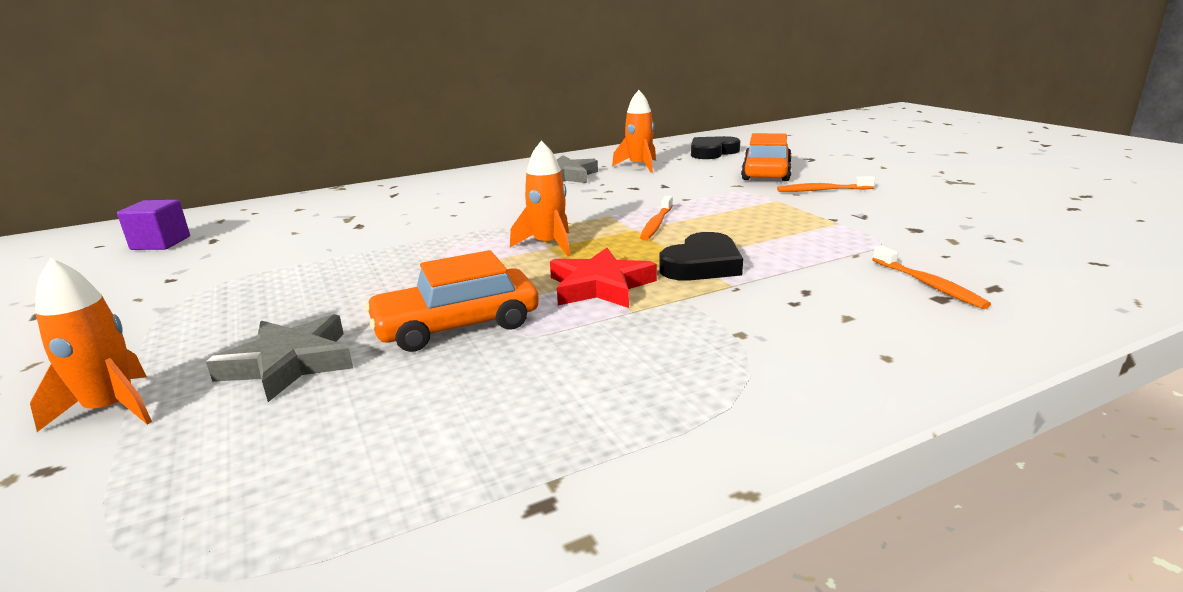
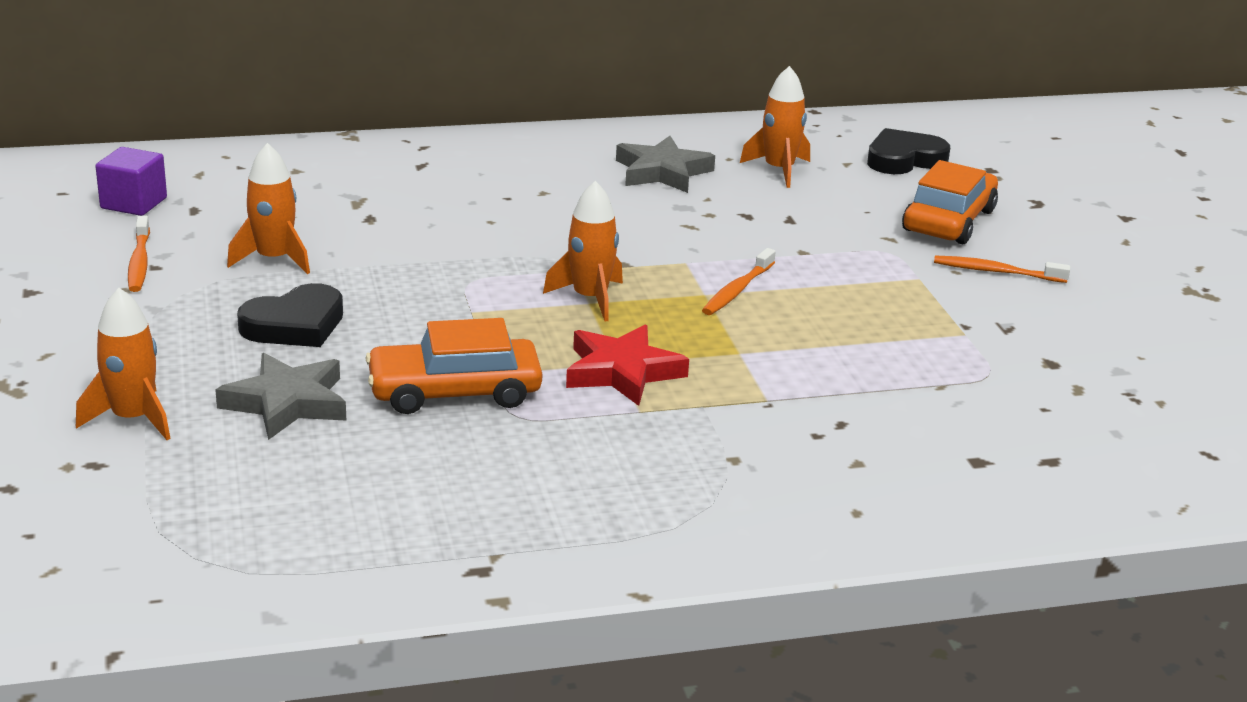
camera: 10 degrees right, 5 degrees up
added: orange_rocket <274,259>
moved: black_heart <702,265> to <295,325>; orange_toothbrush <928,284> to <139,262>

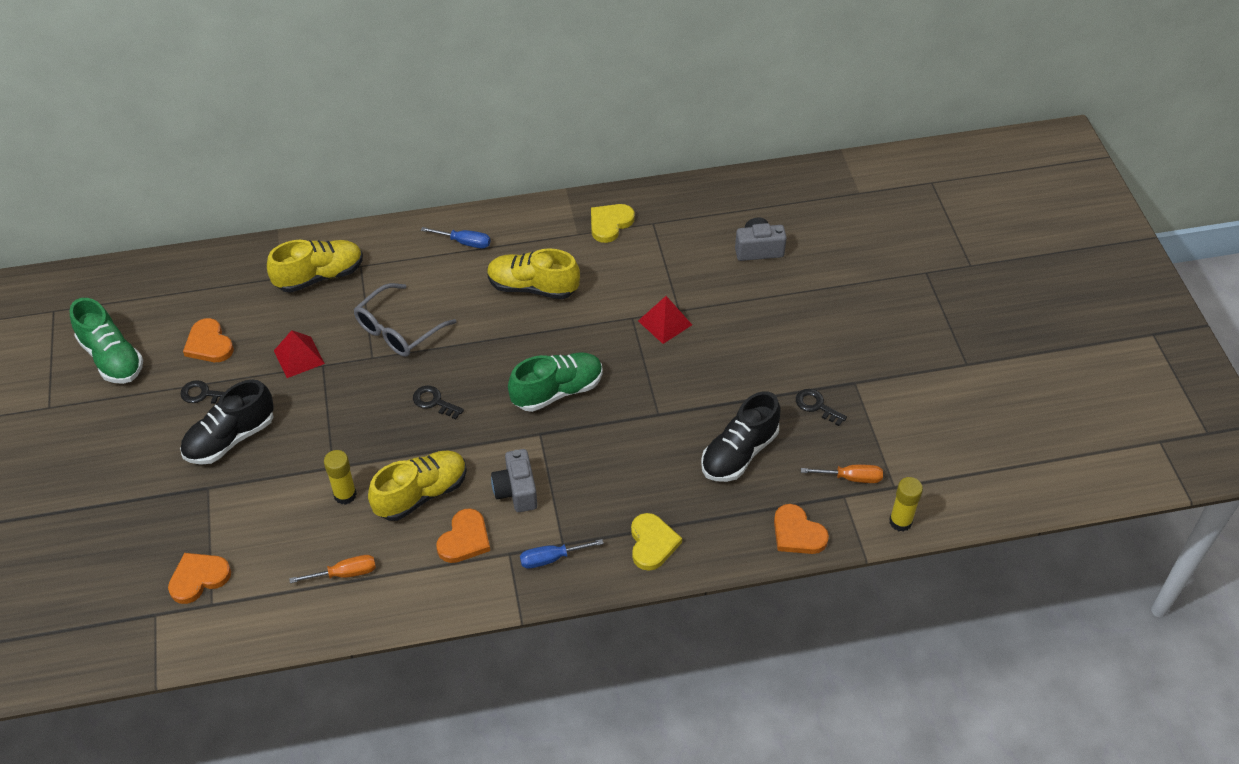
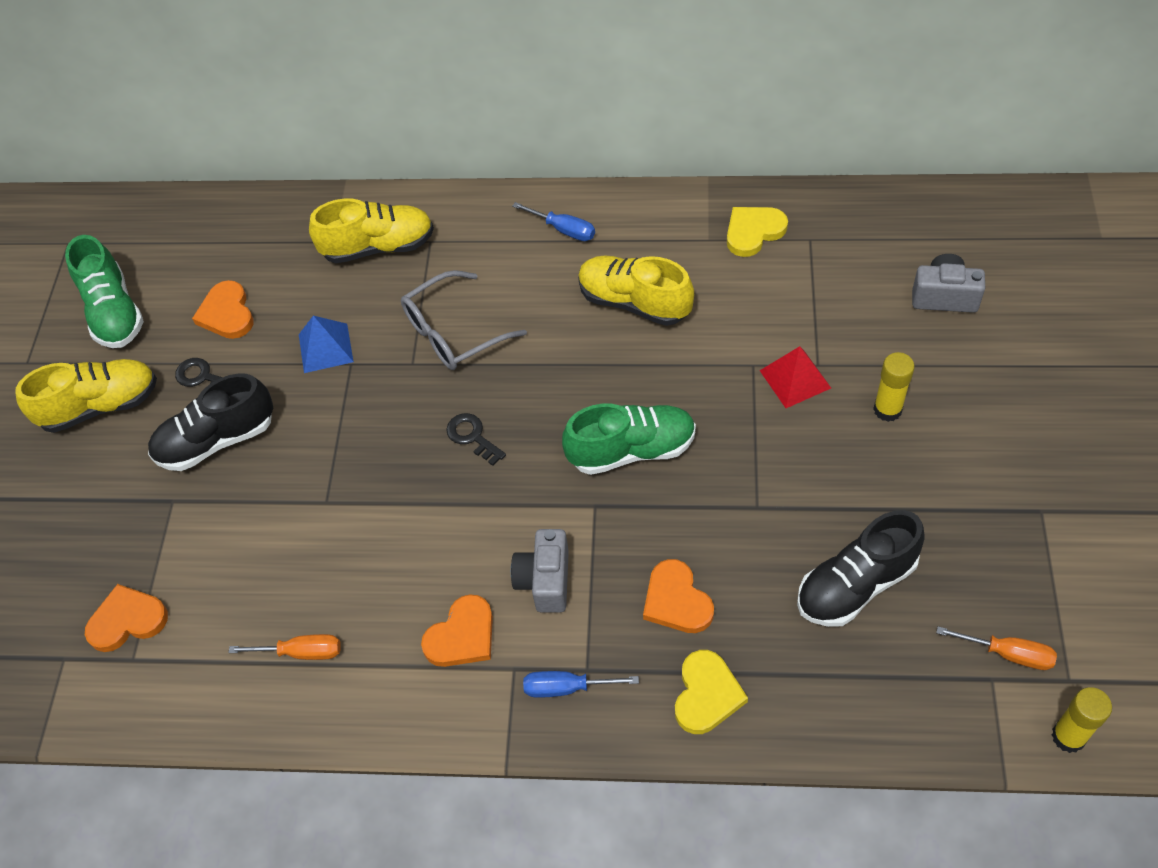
camera: 20 degrees right, 5 degrees up
removed: black_key <816,406>
moved: yellow_glue_stick <345,495> to <887,410>; yellow_shoe <421,494> to <100,406>; orange_heart <797,533> to <676,601>
recoloured: red_pyramid <299,357> to blue_pyramid <325,348>

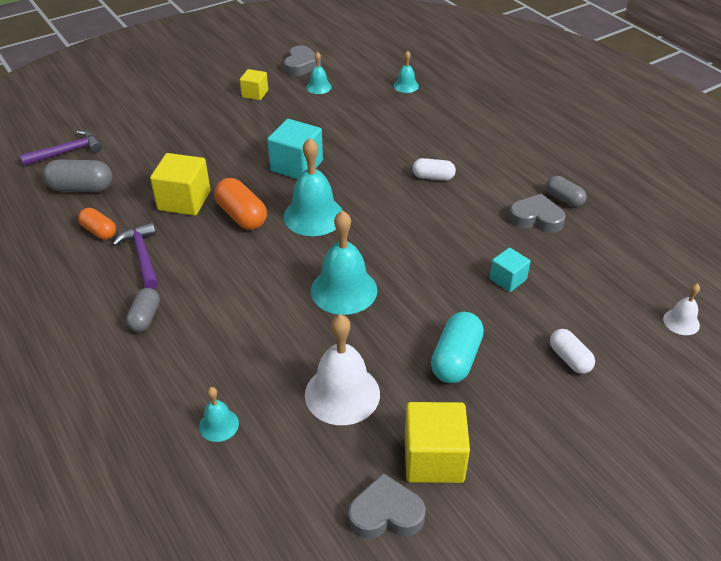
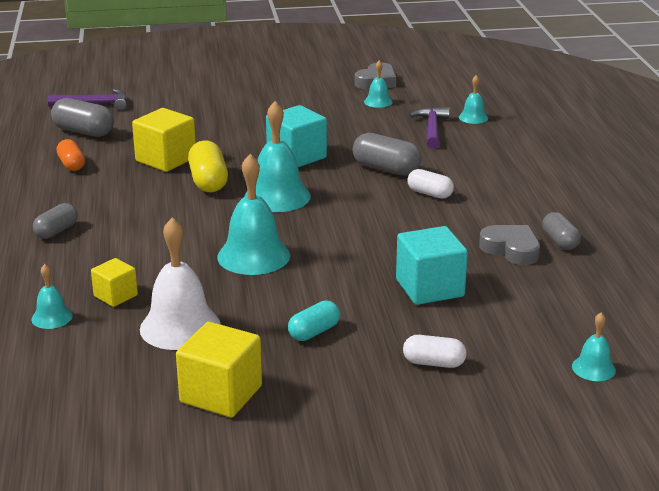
camera: 25 degrees right, 15 degrees down
removed: grey_heart <386,513>
added: grey_capsule <386,169>
moved: purple_hammer <142,256> to <432,129>; yellow_cube <255,94> to <115,296>
recoloured: orange_capsule <241,216> to yellow_capsule <208,181>; white_bell <681,322> to turquoise_bell <593,368>
turned: white_capsule <569,359> = <434,363> 75 degrees counterclockwise
resized: turquoise_capsule <456,359> = <314,332> x0.65; turquoise_cube <507,279> = <429,288> x1.70

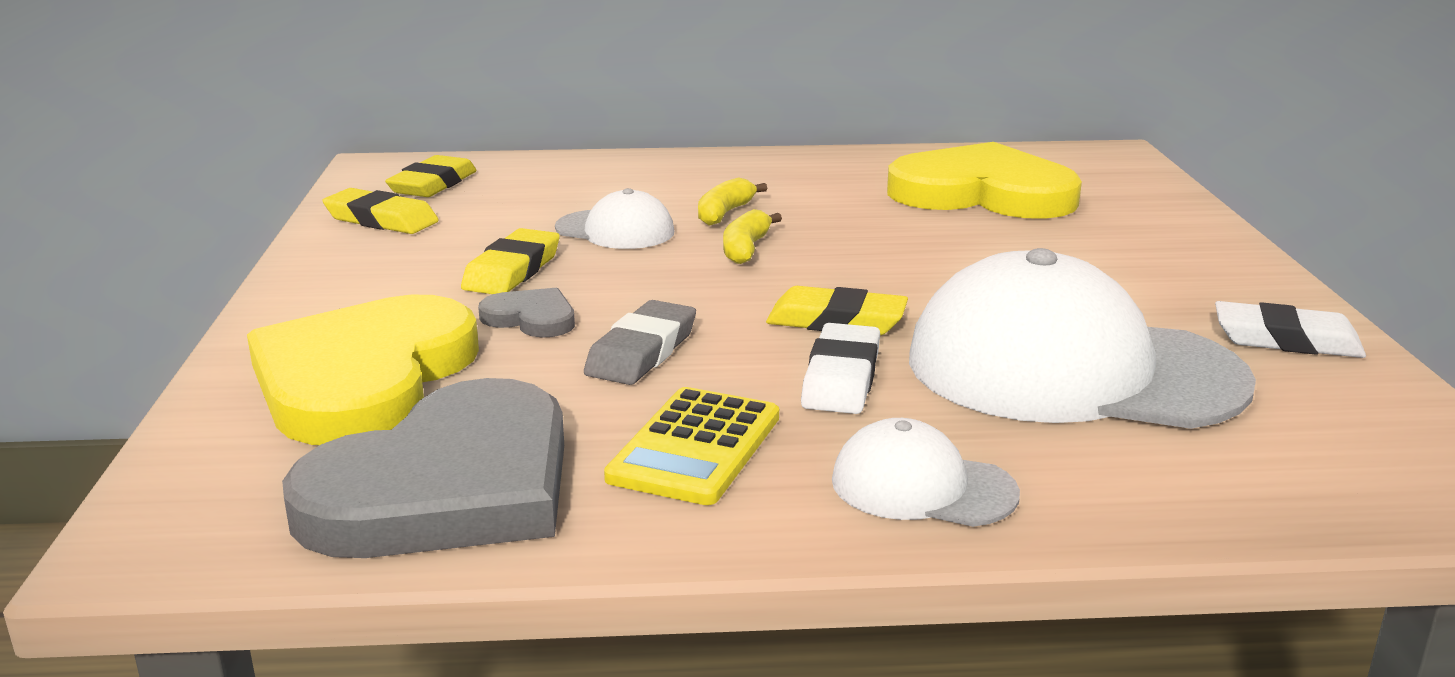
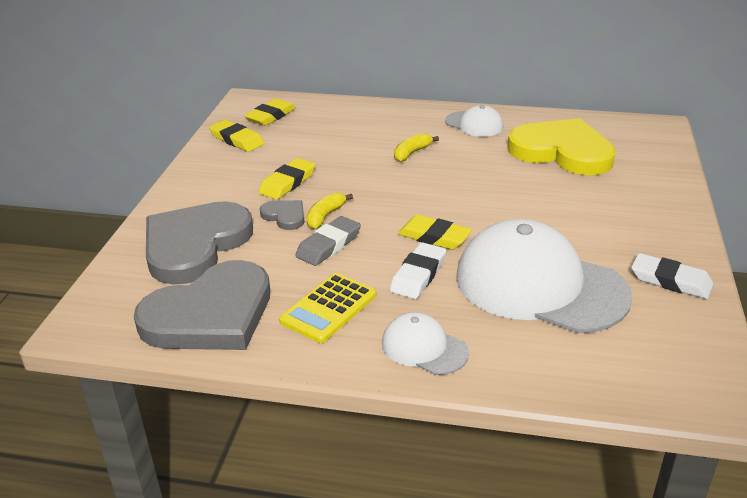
camera: 15 degrees right, 10 degrees up
moved: white_cap <615,230> to <474,124>; yellow_banana <746,249> to <325,216>
recoloured: yellow_heart <364,378> to grey_heart <195,245>

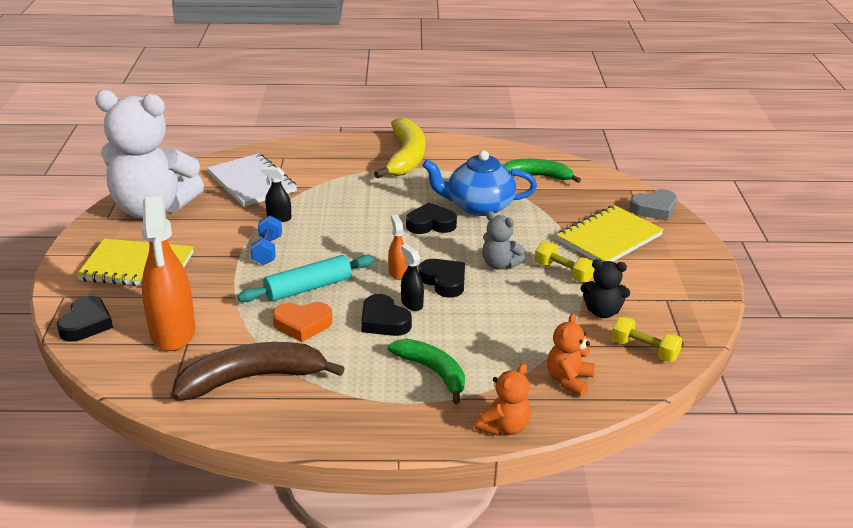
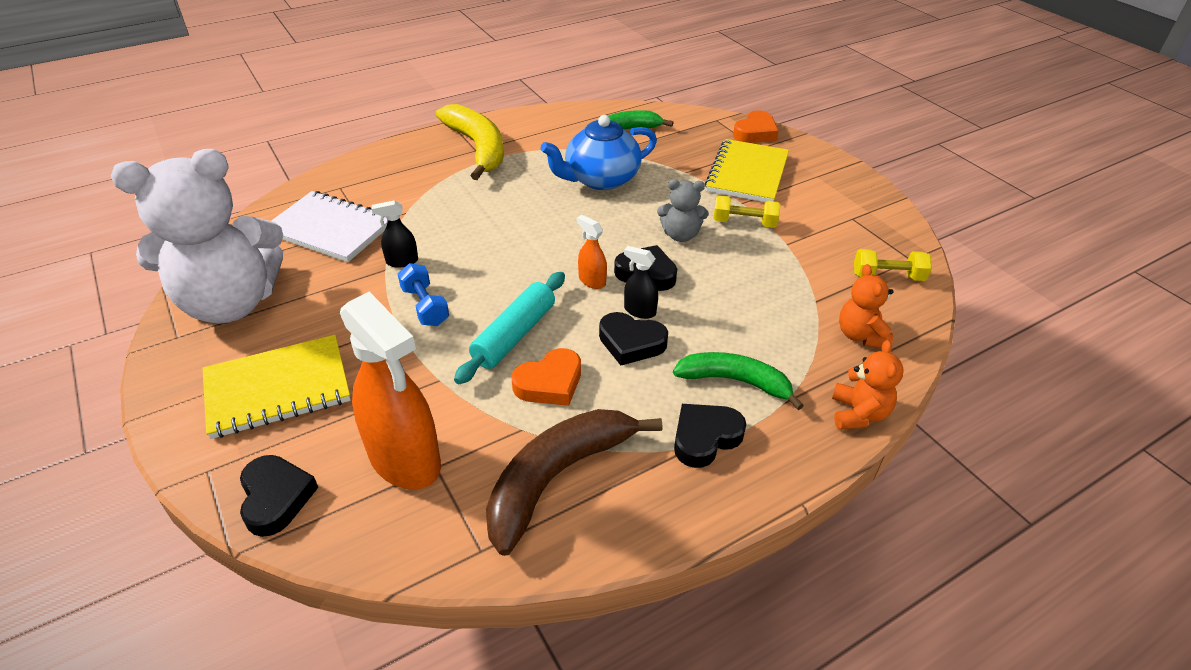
camera: 30 degrees left, 10 degrees up
removed: black_teddy_bear <602,312>
moved: black_heart <431,224> to <705,438>
recoloured: grey_heart <654,209> to orange_heart <755,133>

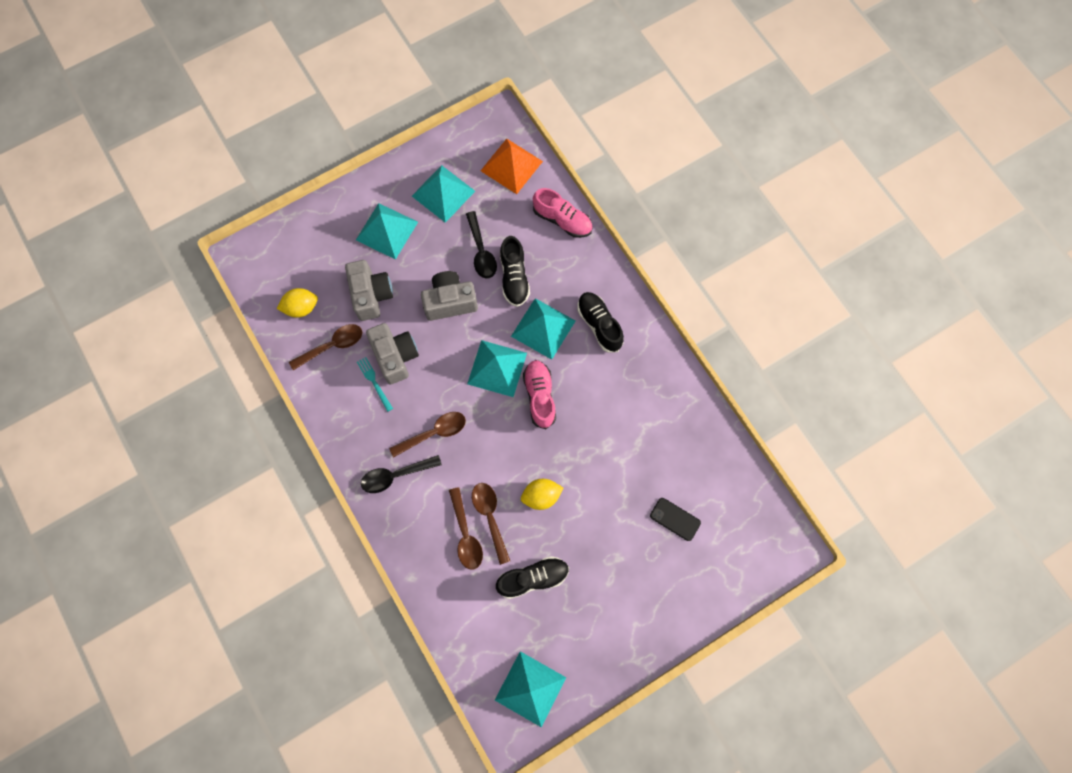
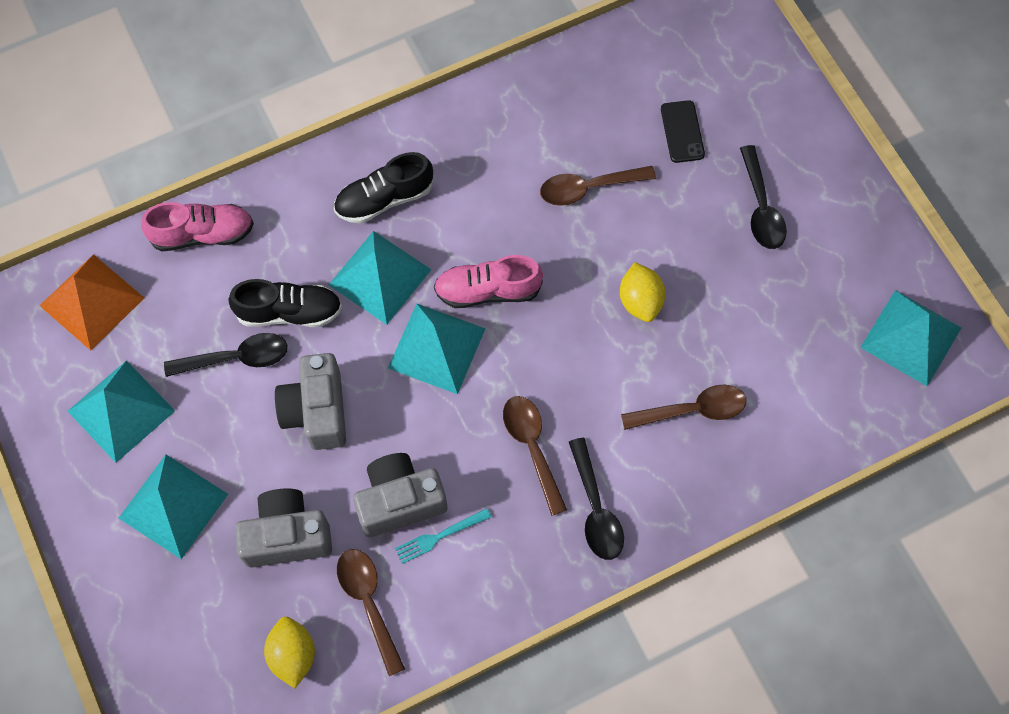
camera: 85 degrees left, 5 degrees down
removed: black_shoe <533,578>
added: black_spoon <761,208>
moved: brown_spoon <490,517> to <588,188>
turned: pink_shoe <562,220> = <203,234> 45 degrees clockwise; black_phone <675,519> = <682,132> 45 degrees counterclockwise

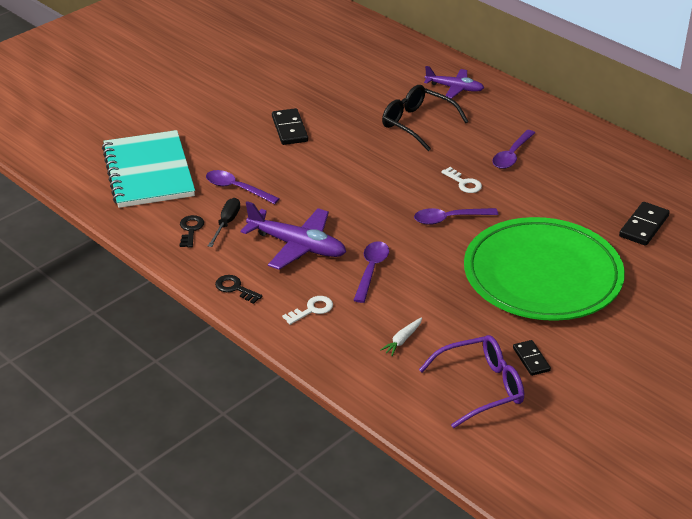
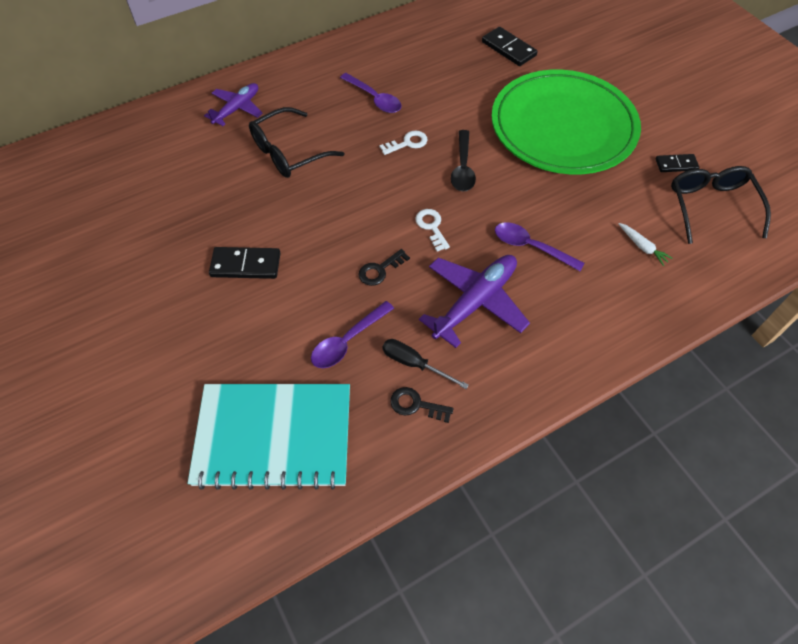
camera: 75 degrees left, 20 degrees up
moved: black_key <235,288> to <380,270>; white_key <312,310> to <431,227>
recoloured: purple_spoon <449,219> to black_spoon <463,168>; purple_glasses <481,387> to black_glasses <711,206>

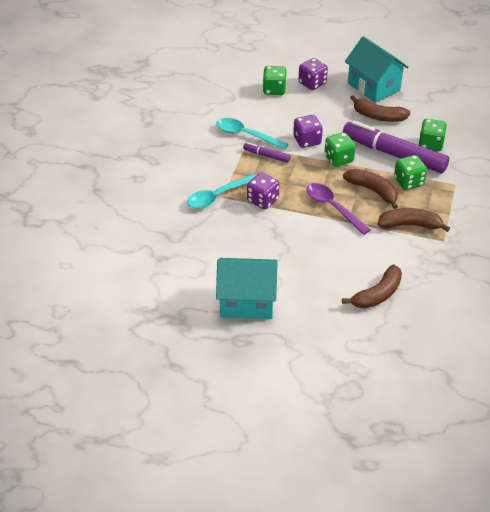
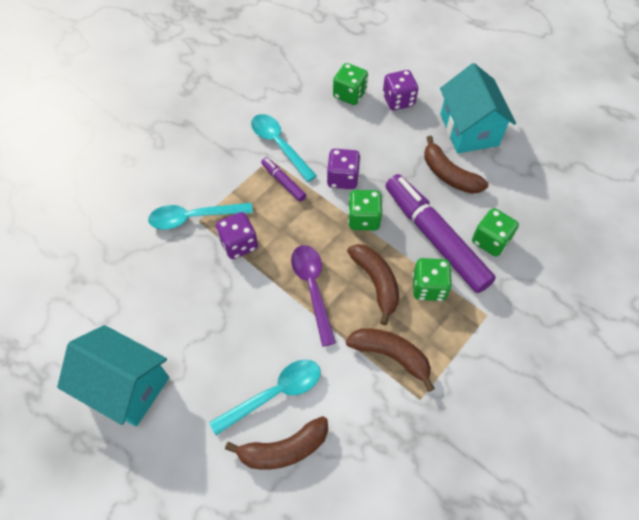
camera: 25 degrees right, 15 degrees up
added: turquoise_spoon <274,393>

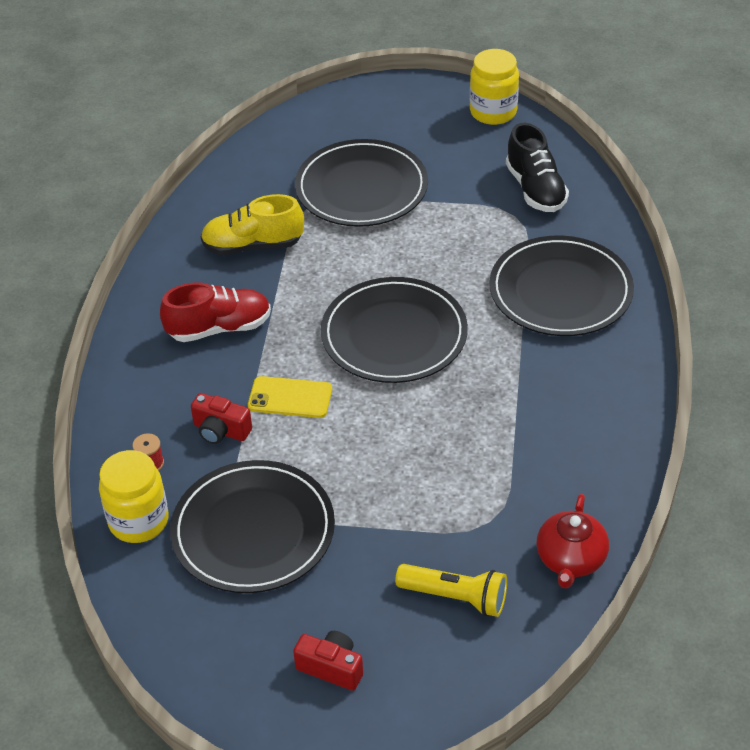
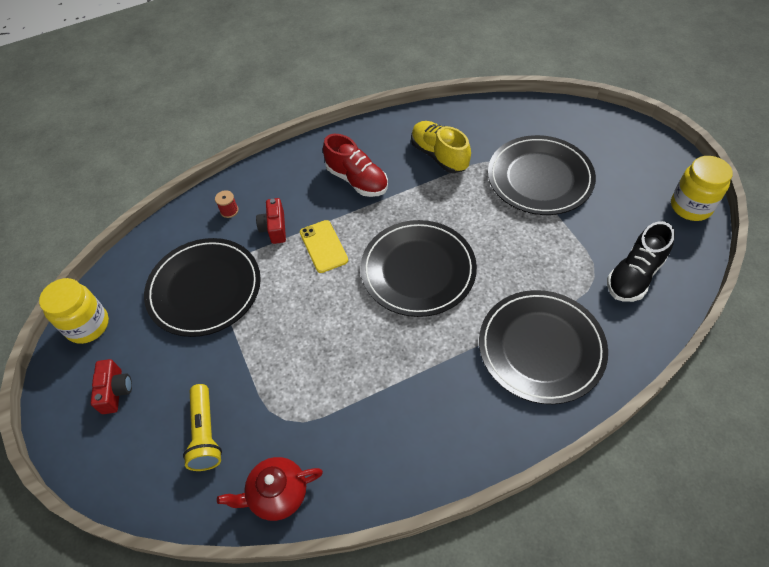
camera: 60 degrees right, 10 degrees up
moved: yellow_jar <138,521> to <88,325>

